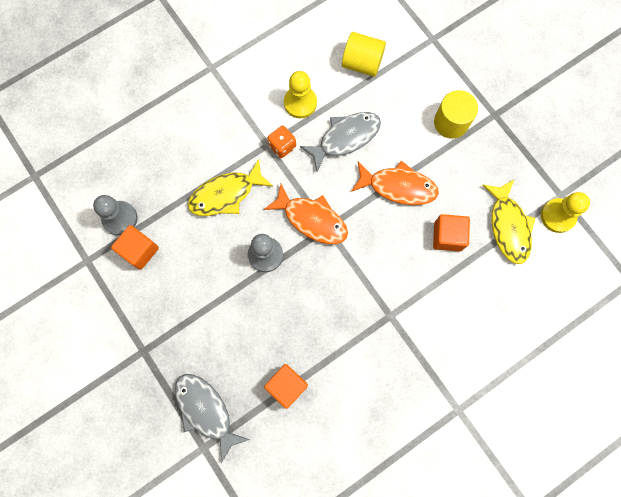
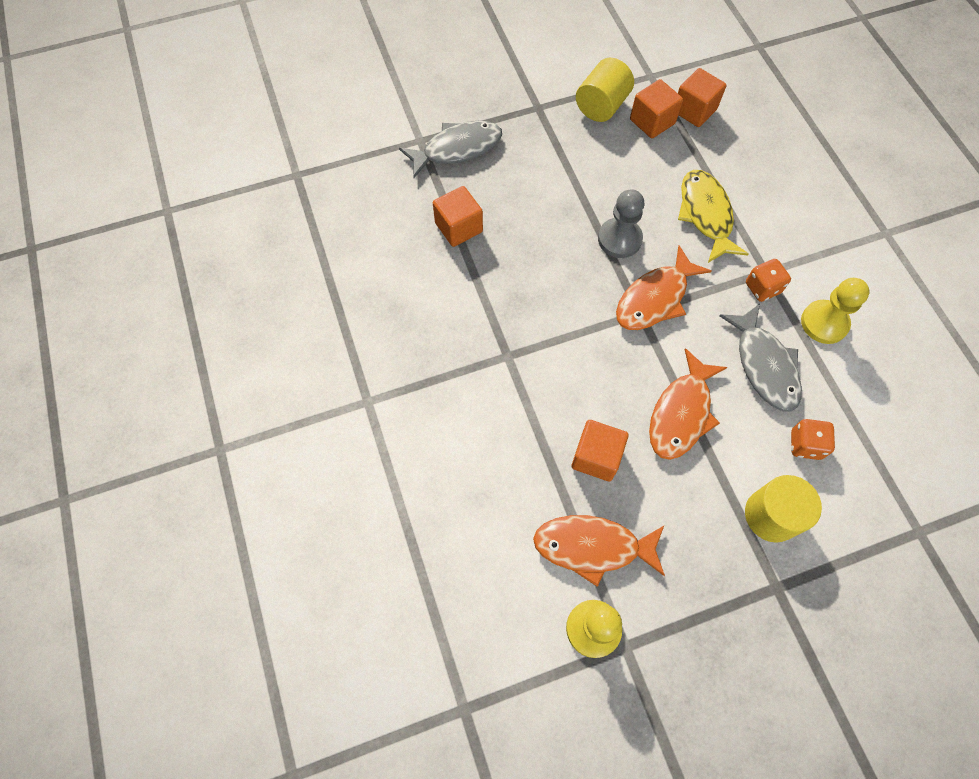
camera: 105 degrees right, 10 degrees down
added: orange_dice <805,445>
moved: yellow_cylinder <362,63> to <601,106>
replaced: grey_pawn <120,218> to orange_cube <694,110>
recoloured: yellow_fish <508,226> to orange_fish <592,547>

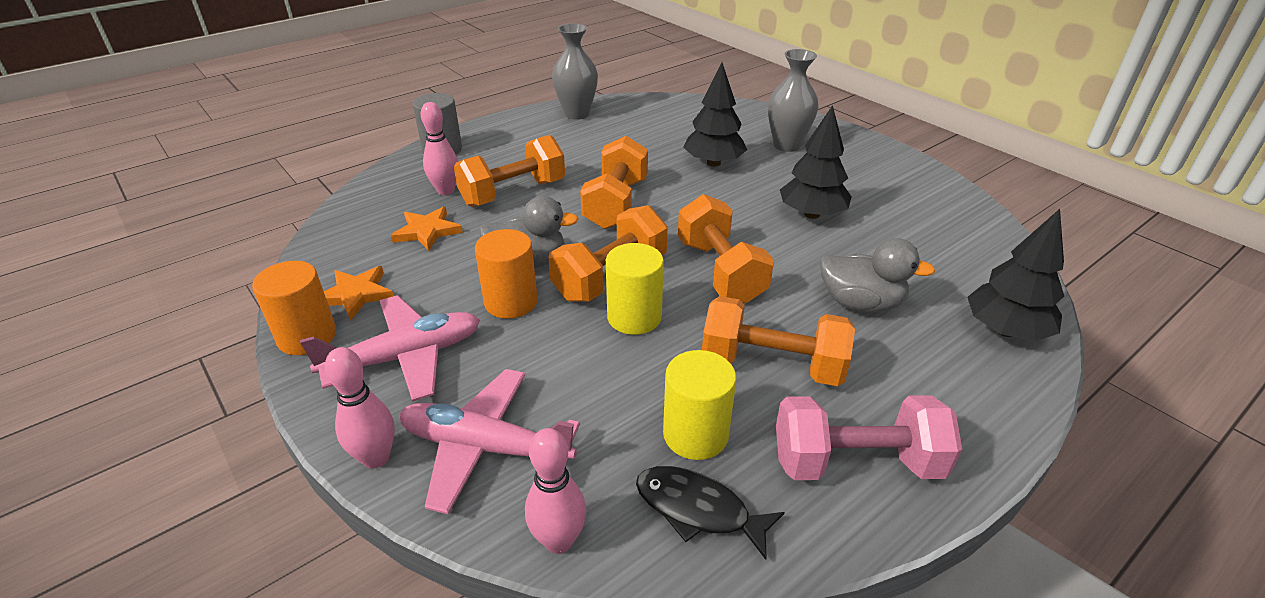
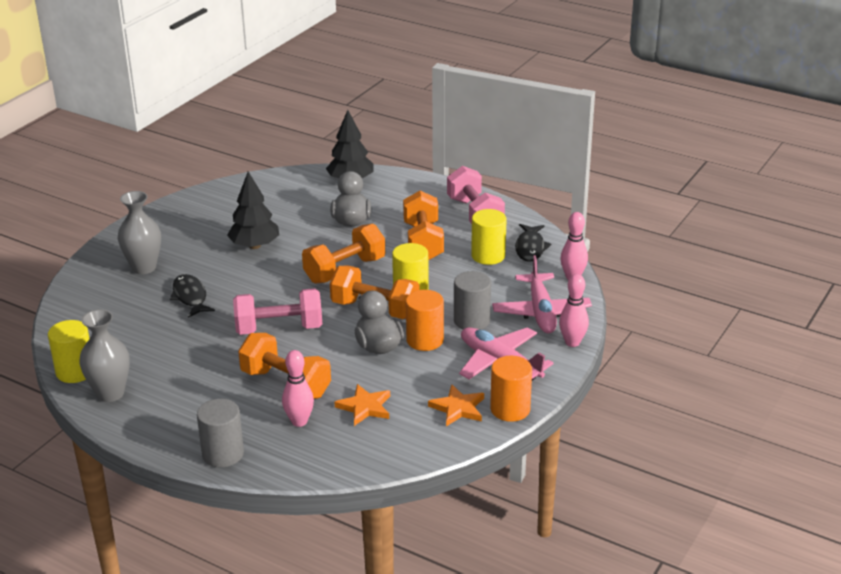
camera: 110 degrees left, 5 degrees down
added: yellow_cylinder <75,371>; grey_cylinder <471,321>
replaced: black_tree <713,163> to black_fish <190,297>
recoloured: orange_dumbbell <616,204> to pink_dumbbell <279,329>

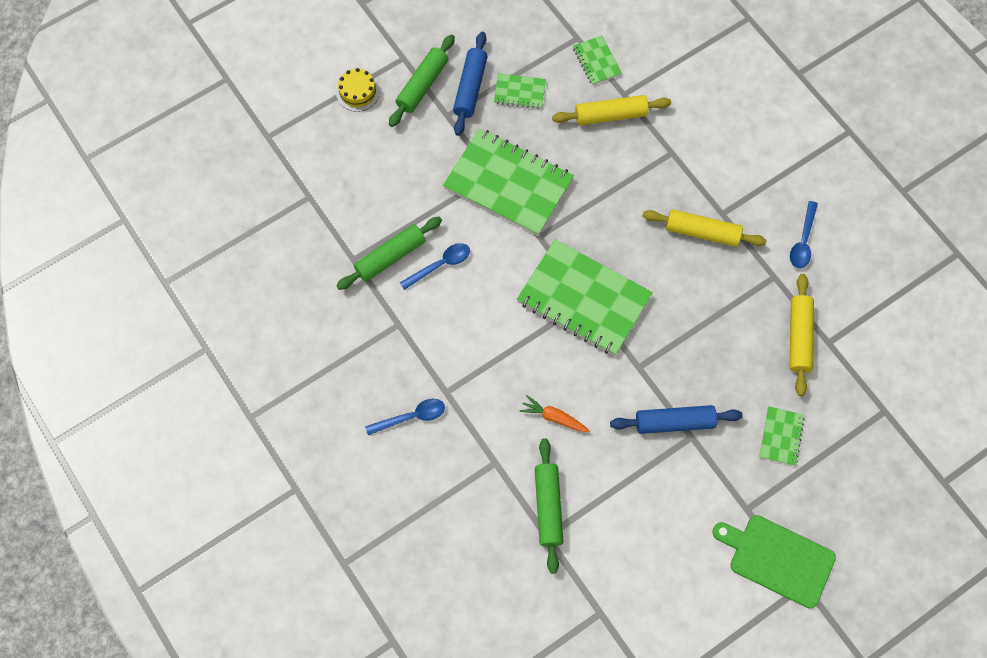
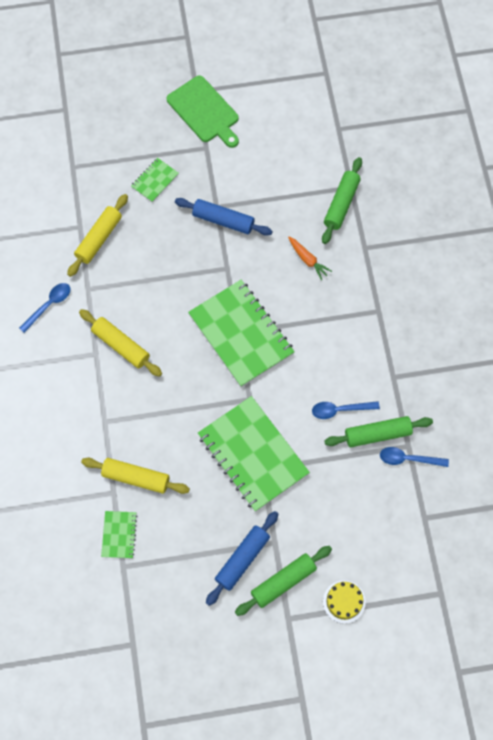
camera: 155 degrees left, 0 degrees up
removed: green_notebook <519,92>
moved: blue_spoon <411,417> to <408,459>

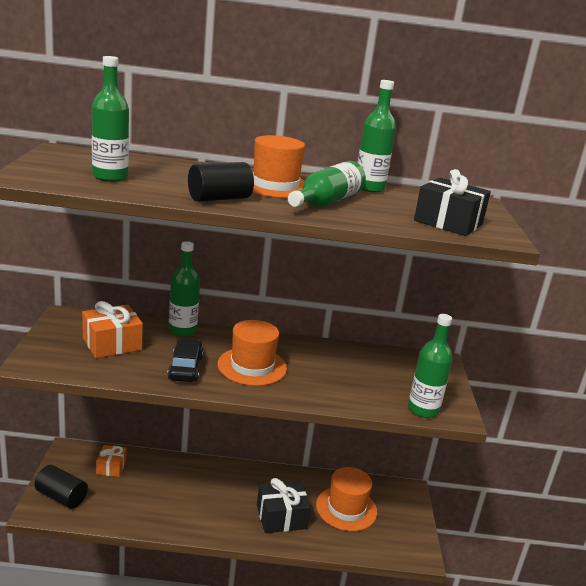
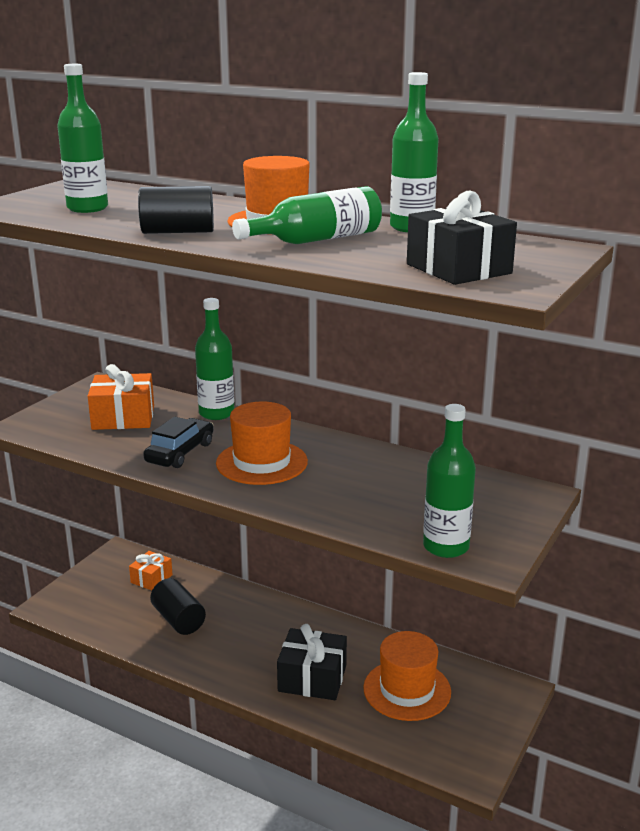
camera: 30 degrees right, 0 degrees up
moved: black_cylinder <61,497> to <178,620>

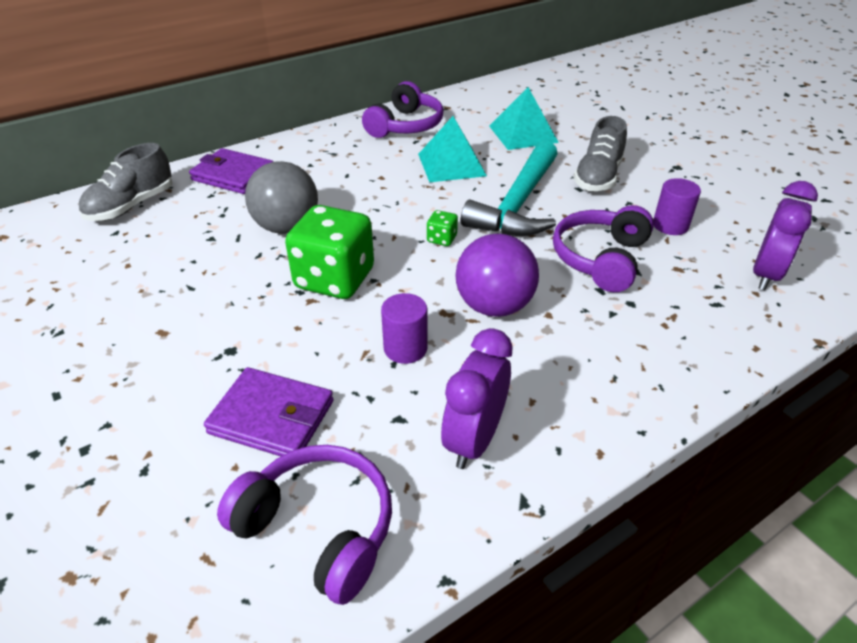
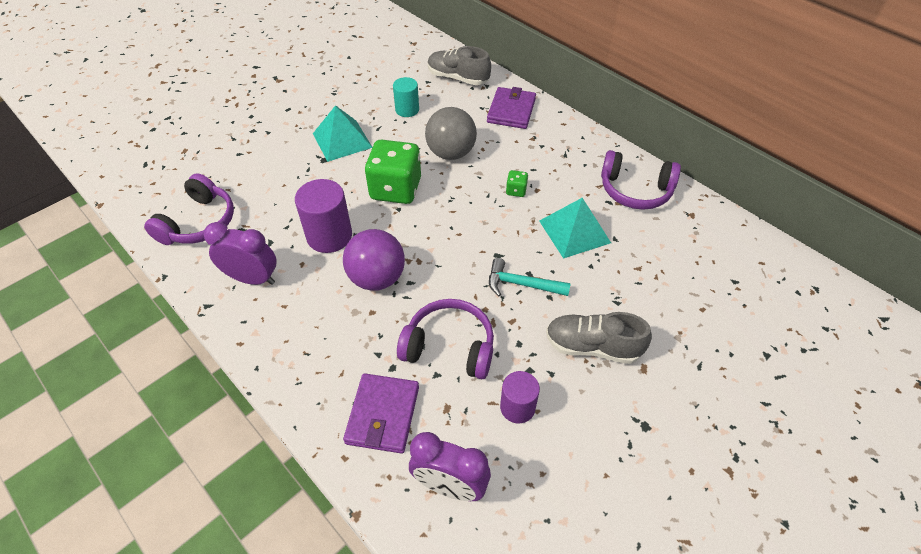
camera: 80 degrees right, 10 degrees up
added: turquoise_cylinder <407,110>
moved: purple_wallet <272,417> to <383,415>; green_dice <442,239> to <516,191>; turquoise_pyramid <523,134> to <342,140>
resized: purple_cylinder <405,348> = <329,236> x1.59; turquoise_hammer <518,204> = <522,284> x0.55

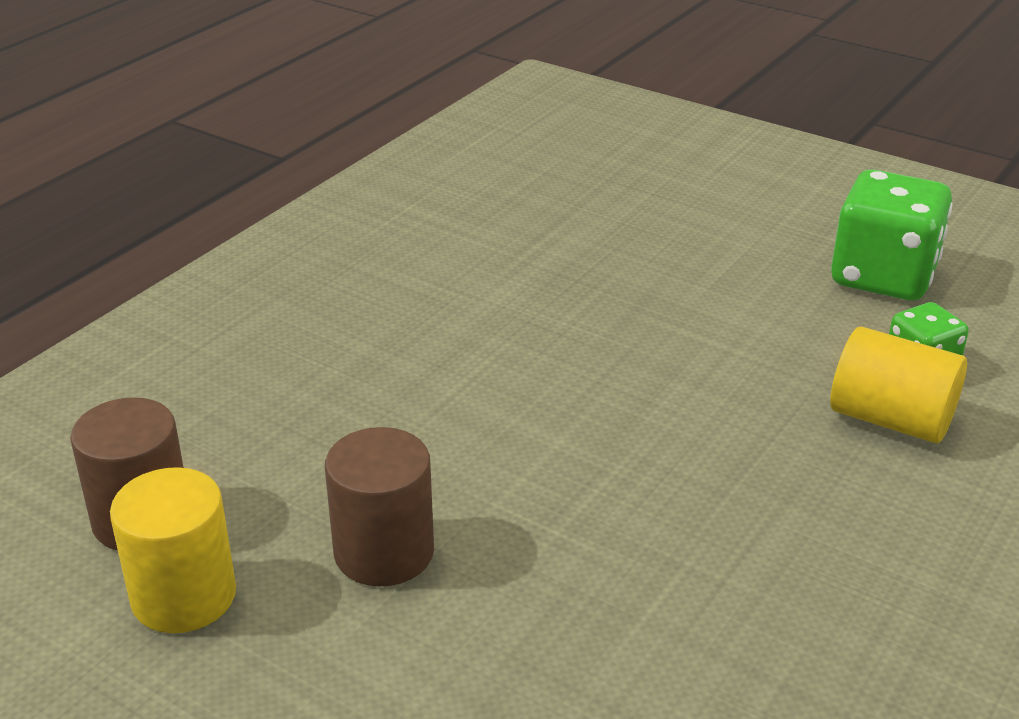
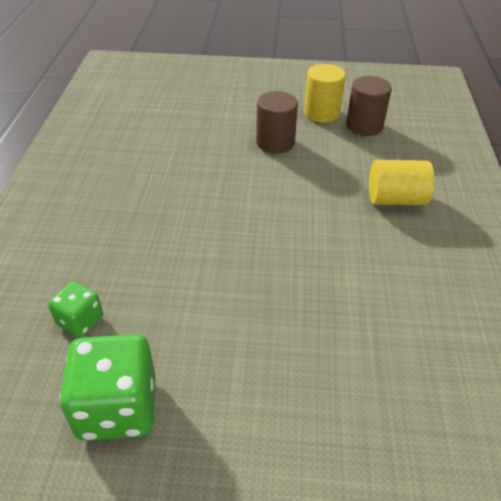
camera: 150 degrees right, 10 degrees up
moved: yellow_cylinder <891,419> to <396,199>

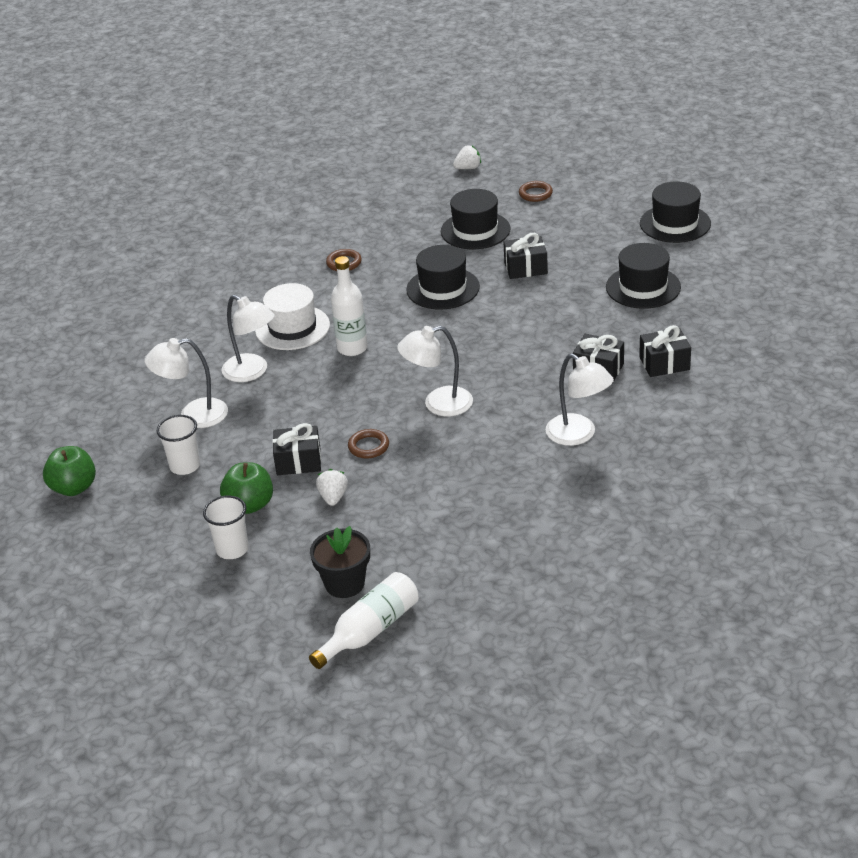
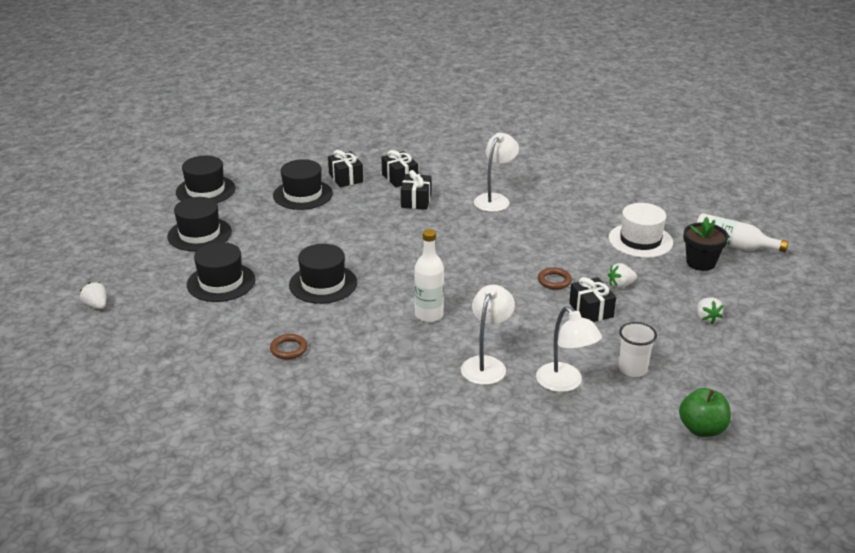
camera: 110 degrees left, 5 degrees down
removed: green_apple <250,505>; white_lamp <438,404>; brown_ring <535,194>
added: black_hat <199,234>
moved: white_hat <292,328> to <640,240>; black_gift <525,268> to <346,178>
replaced: white_cup <232,549> to white_strawberry <706,318>

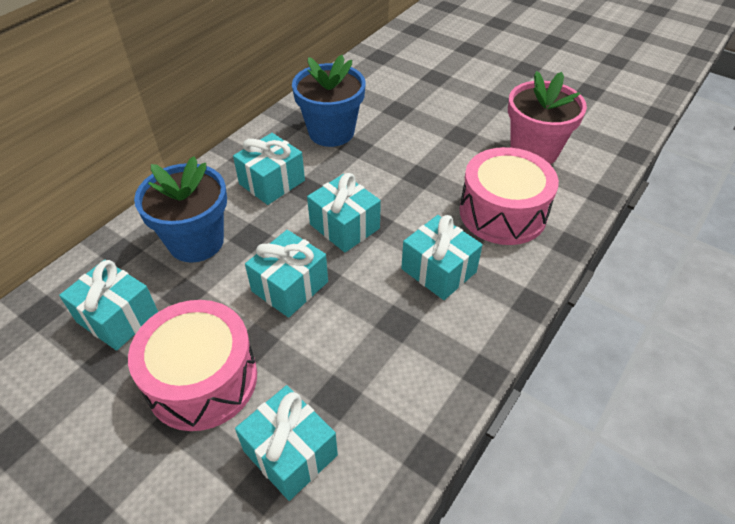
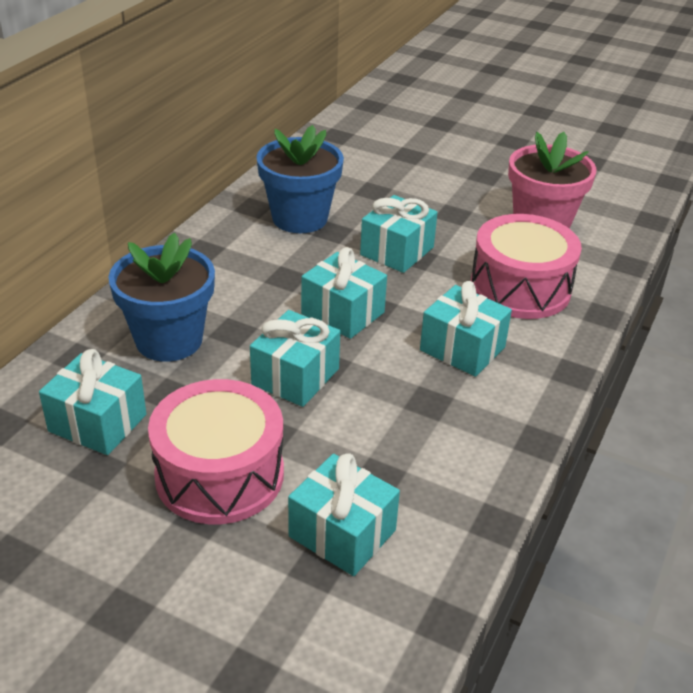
camera: 10 degrees left, 10 degrees down
moved: turquoise_gift <272,182> to <397,251>

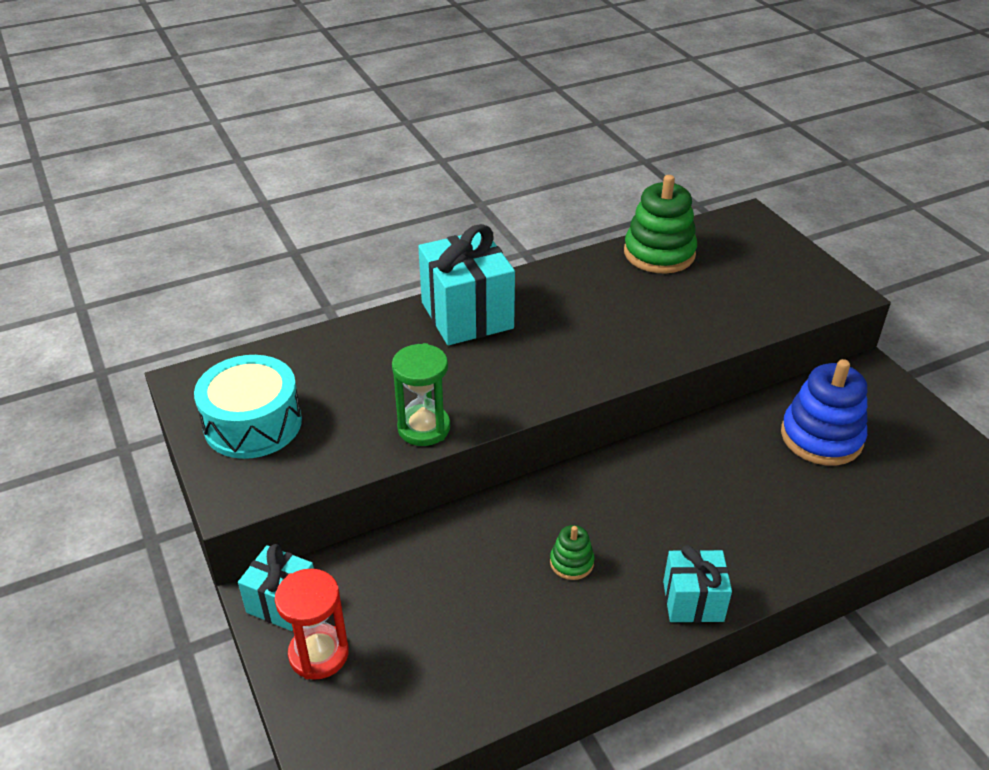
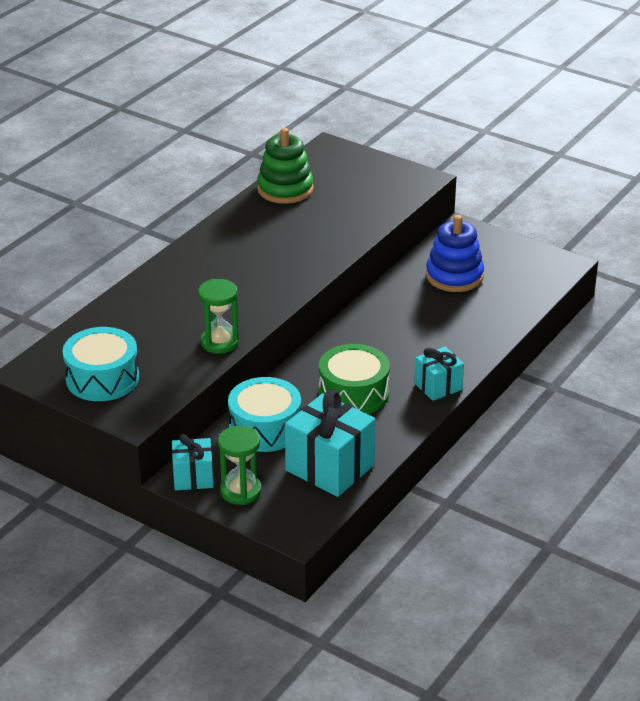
camera: 30 degrees left, 5 degrees down
added: turquoise_drum <265,428>
moved: turquoise_gift <467,315> to <330,468>
replaced: green_stacking_toy <571,562> to green_drum <353,393>
recoloured: red_hourglass <319,654> to green_hourglass <240,491>

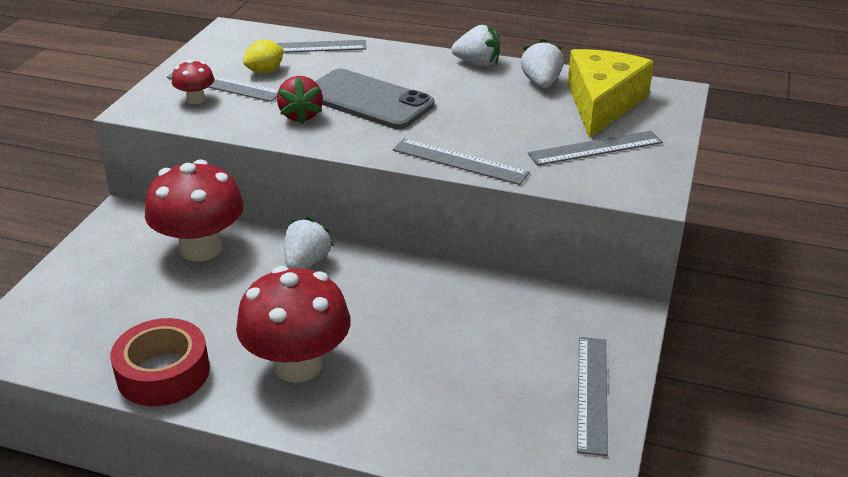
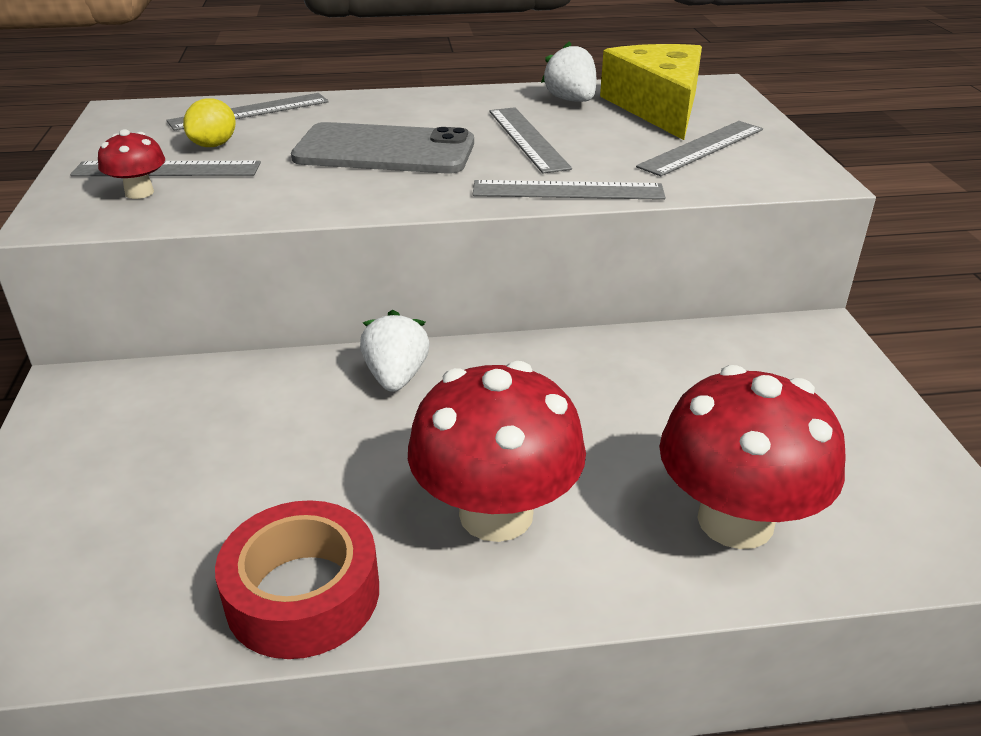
camera: 25 degrees left, 0 degrees up
removed: red_strawberry <301,115>; white_strawberry <477,64>
moved: red_mushroom <201,248> to <735,520>; grey_ruler <592,393> to <527,139>

